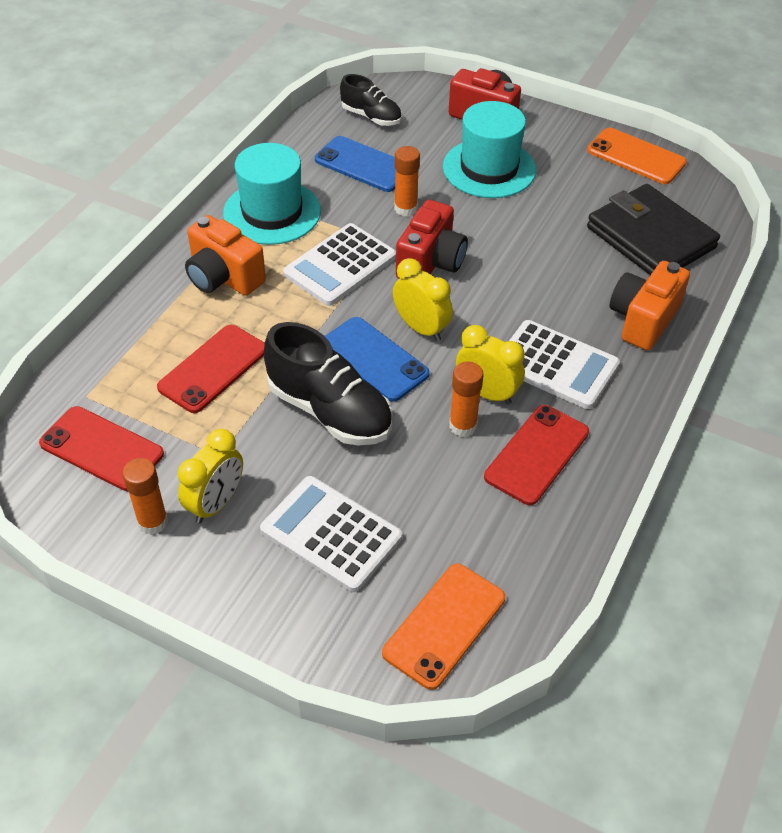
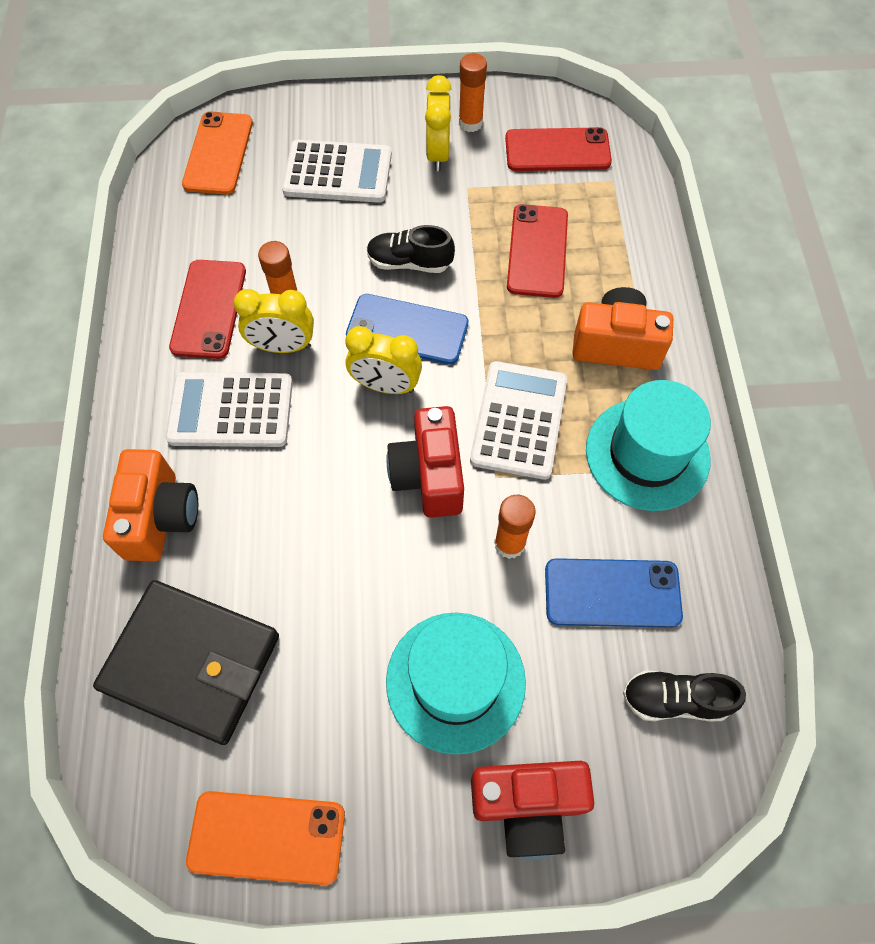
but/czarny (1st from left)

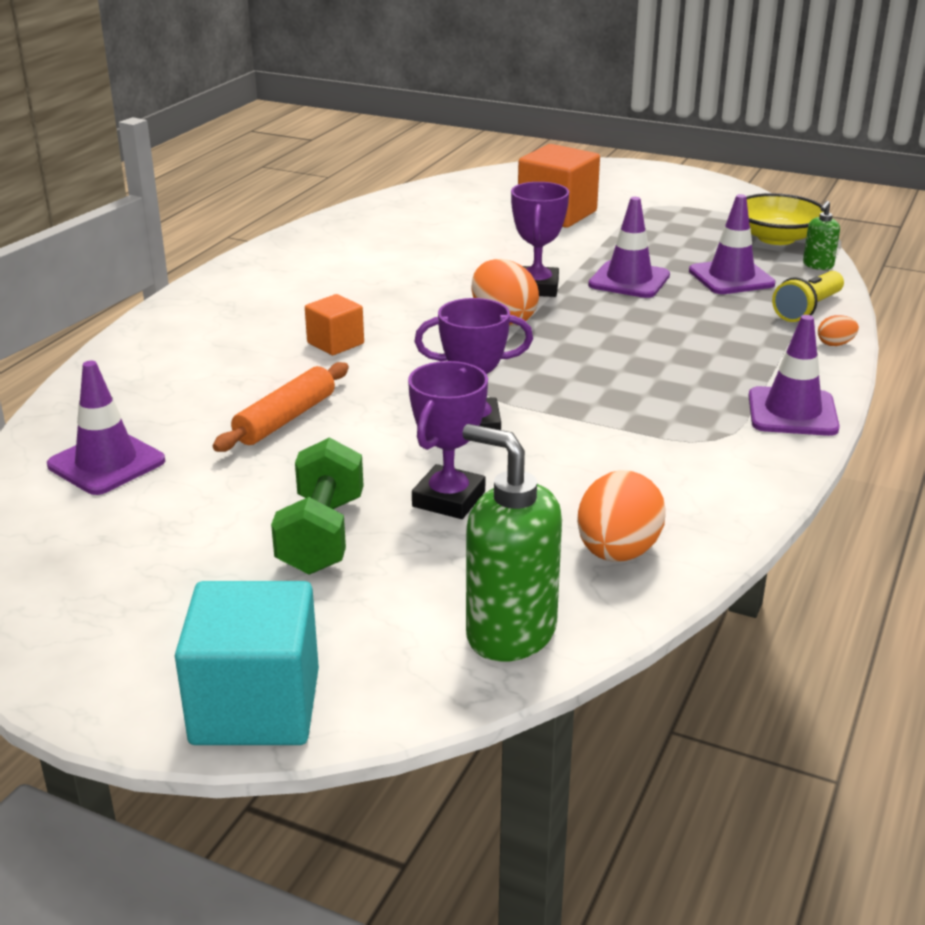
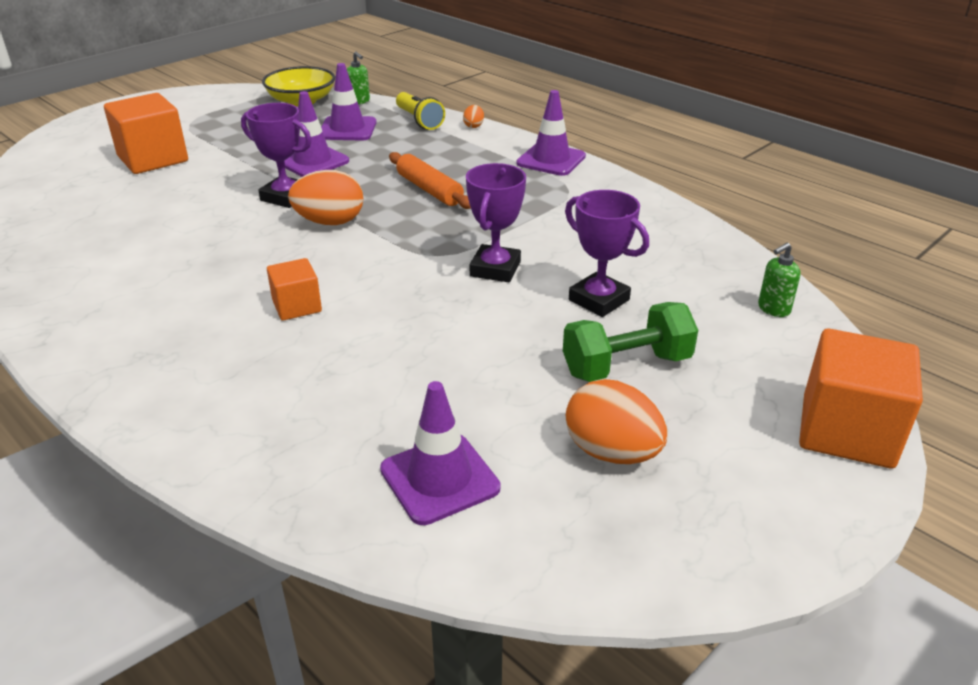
wałek do ciasta/pomarańczowy
dozownik mydła/zielony (2nd from left)
hantel/zielony
jajko/pomarańczowy (3rd from left)
sześcian/pomarańczowy (3rd from left)

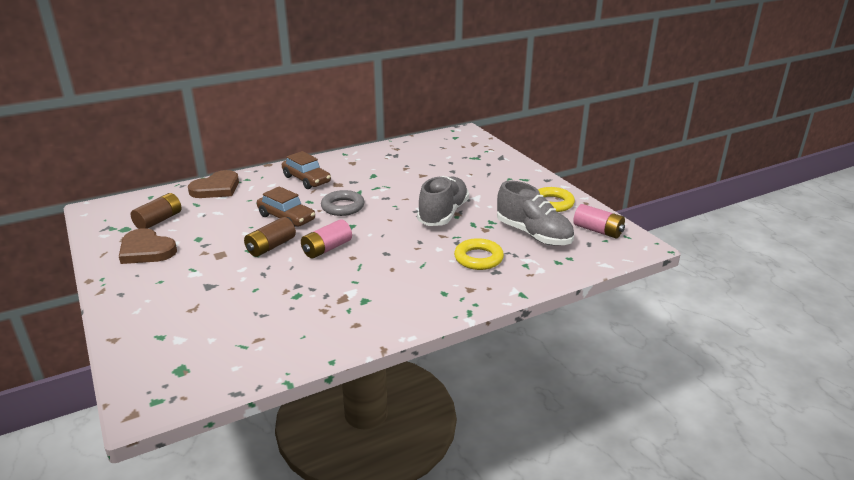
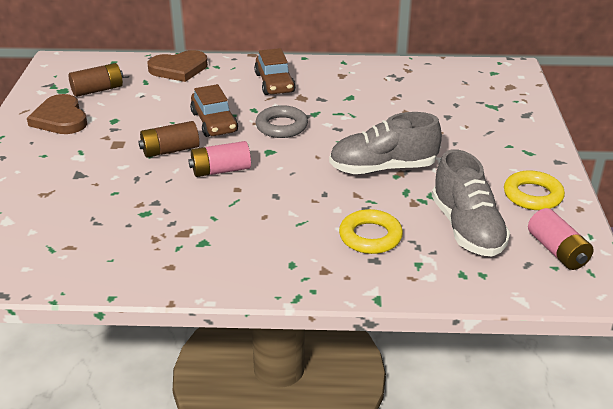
but/szary (1st from left)

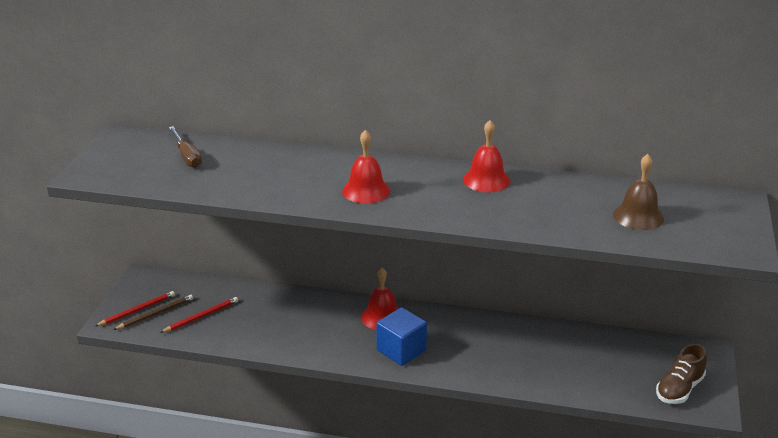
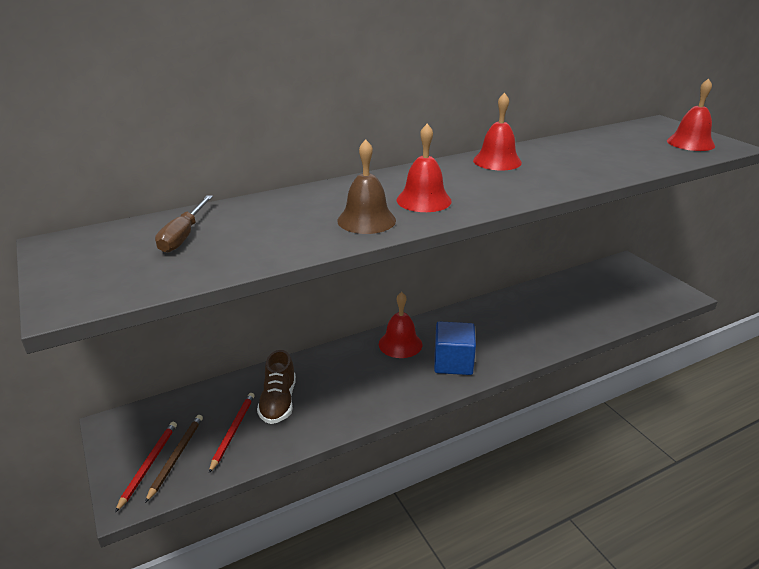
śrubokręt/brązowy
dzwonek/brązowy
but/brązowy
dzwonek/czerwony (4th from left)

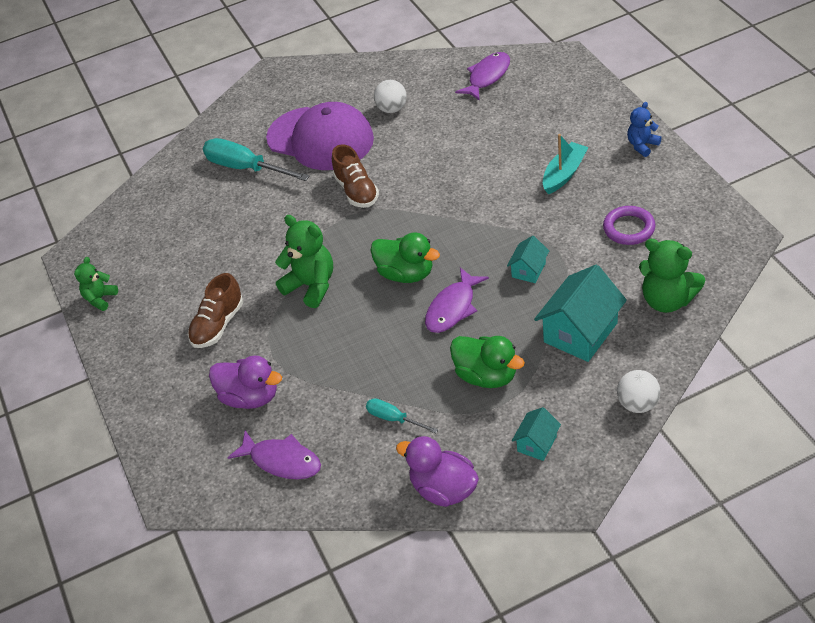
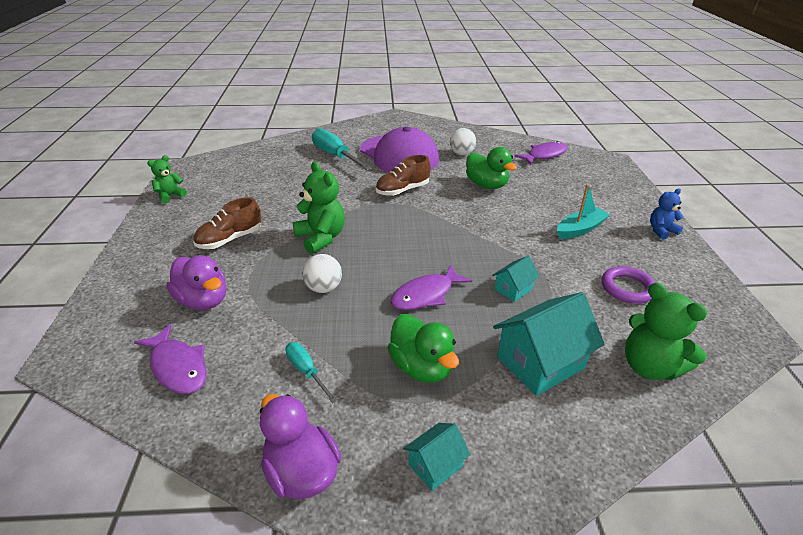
but/brązowy (2nd from left)
kaczka/zielony (2nd from left)
piłka/biały (1st from left)

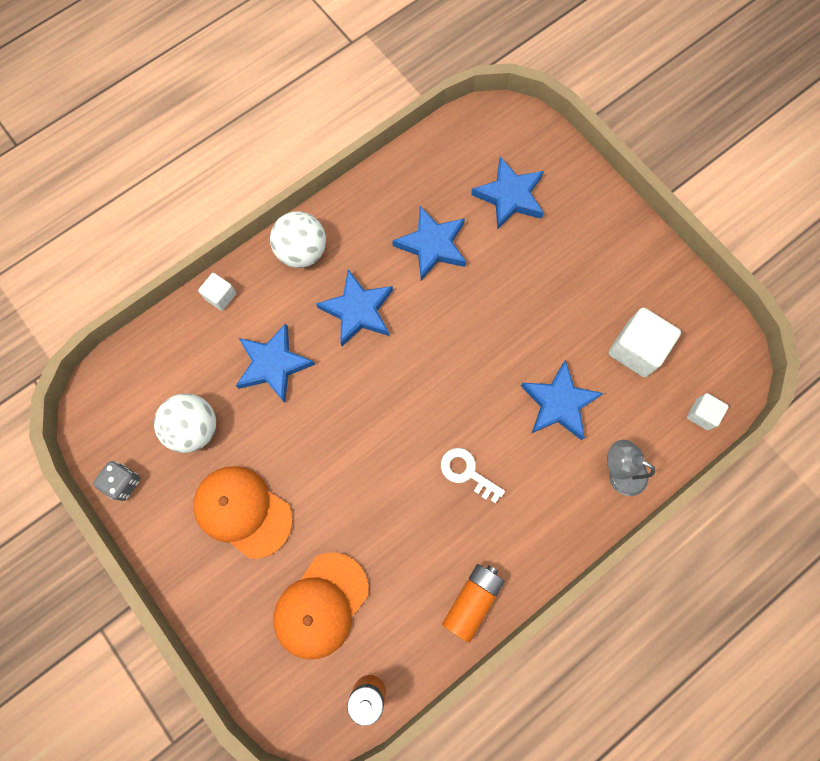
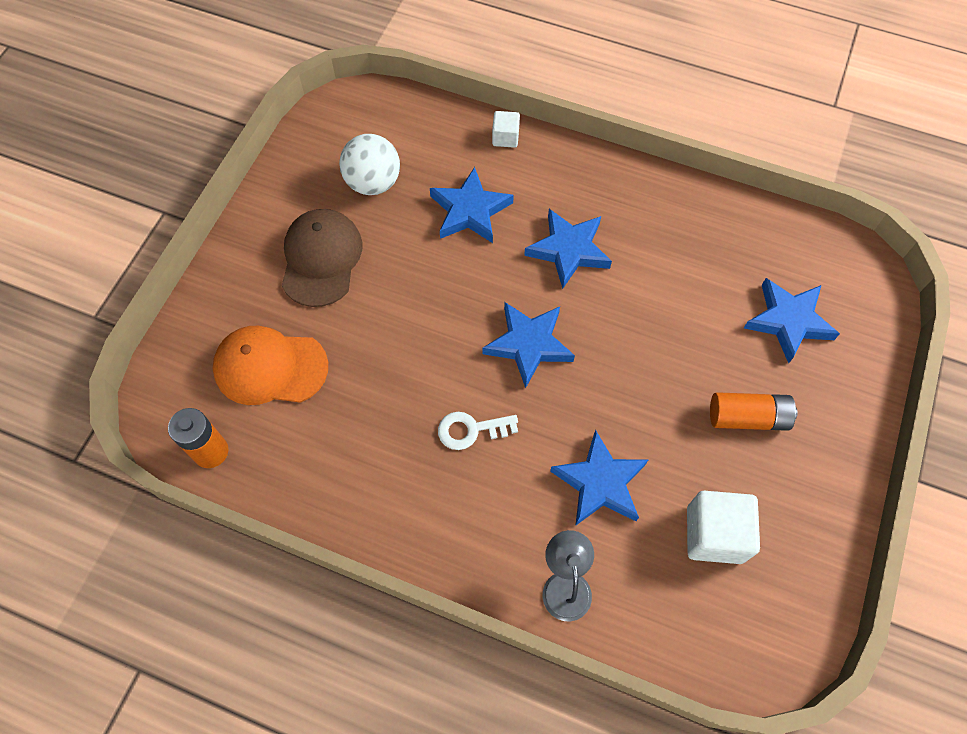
gwiazda/niebieski (2nd from left)
piłka/biały (2nd from left in the first image)
sześcian/biały (3rd from left in the first image)
klucz/biały
kostka do gry/szary
czapka/brązowy
bateria/pomarańczowy (2nd from left)

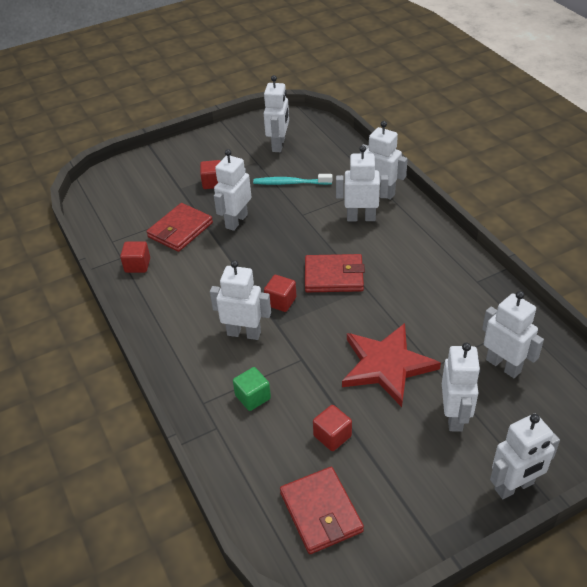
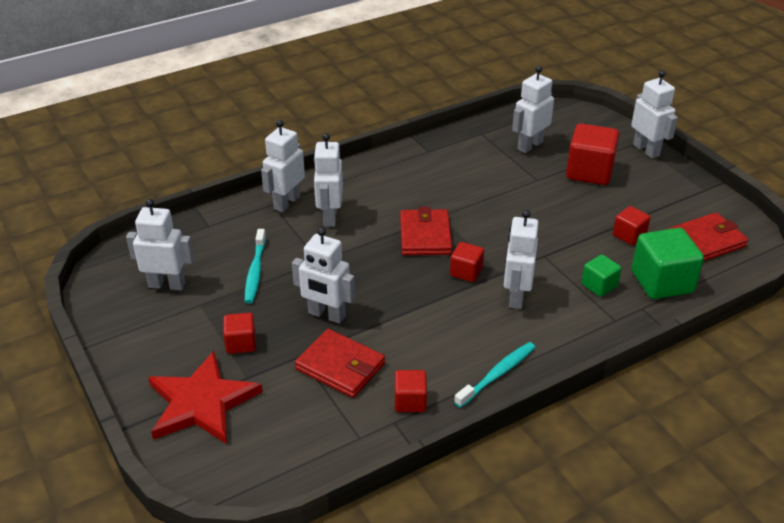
gwiazda/czerwony
sześcian/czerwony (4th from left)
sześcian/zielony (2nd from left)
szczoteczka do zębów/turkusowy (2nd from left)

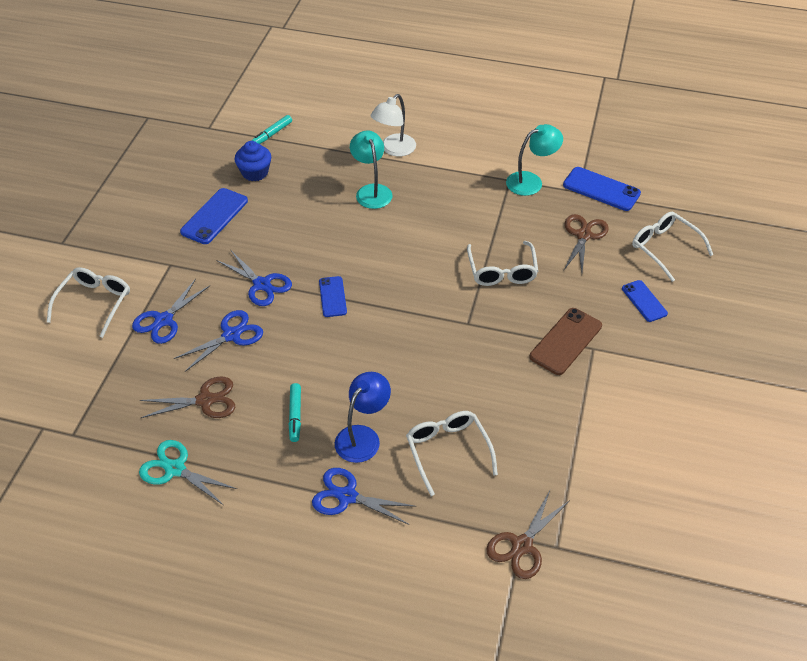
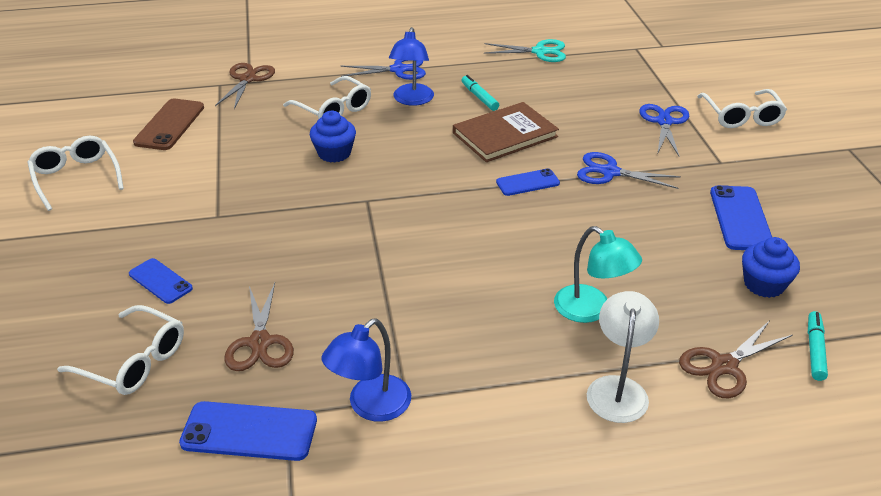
lampka/niebieski (1st from left)
okulary/biały (1st from left)
telefon/niebieski (3rd from left)
telefon/brązowy
nożyczki/niebieski (2nd from left in the first image)
nożyczki/brązowy (3rd from left)
książka/brązowy
muffinka/niebieski (1st from left)

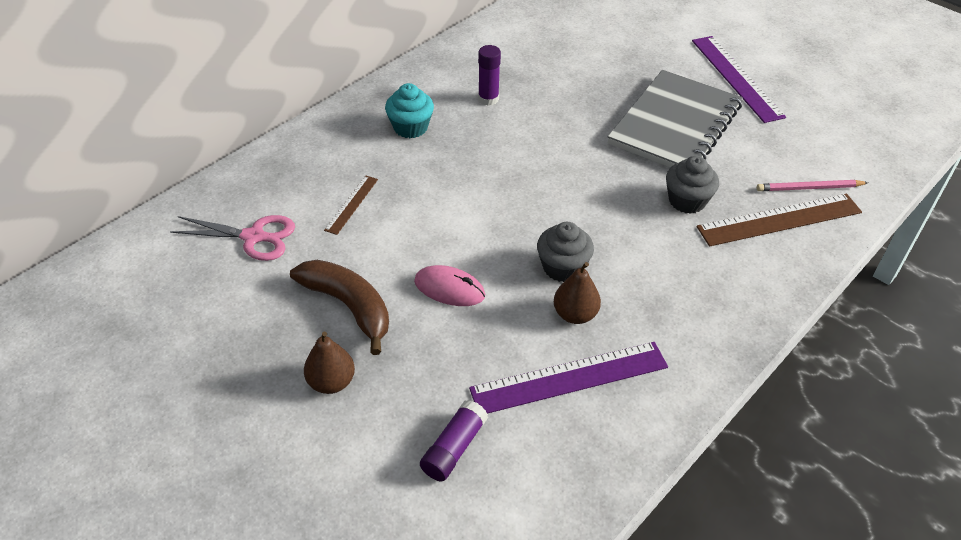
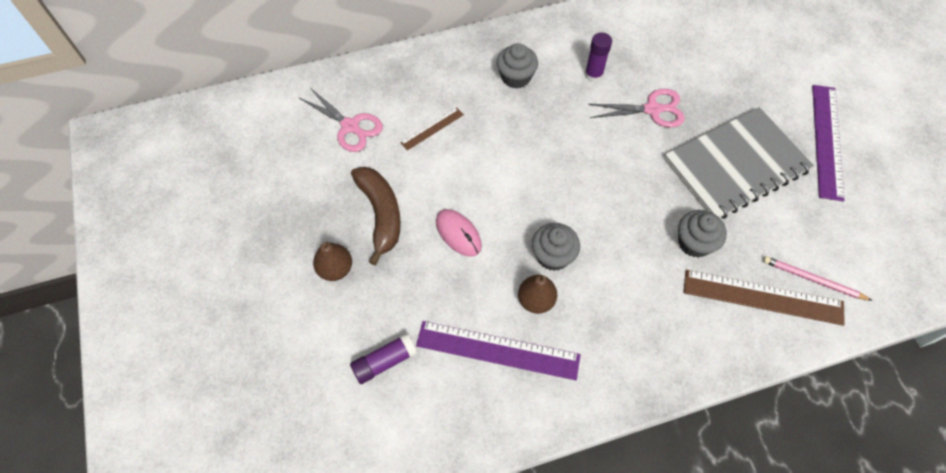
muffinka/szary (1st from left)
nożyczki/różowy (2nd from left)

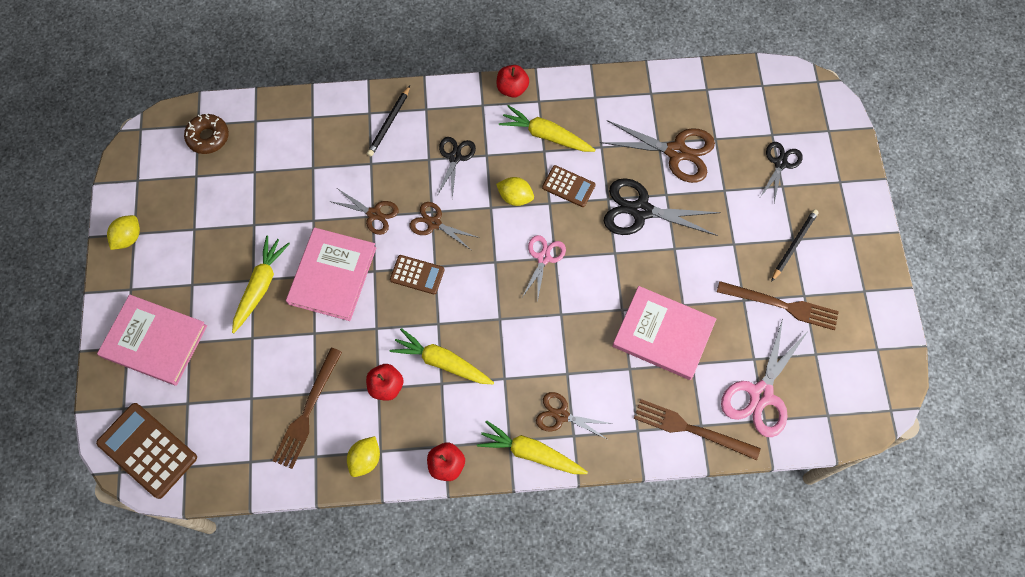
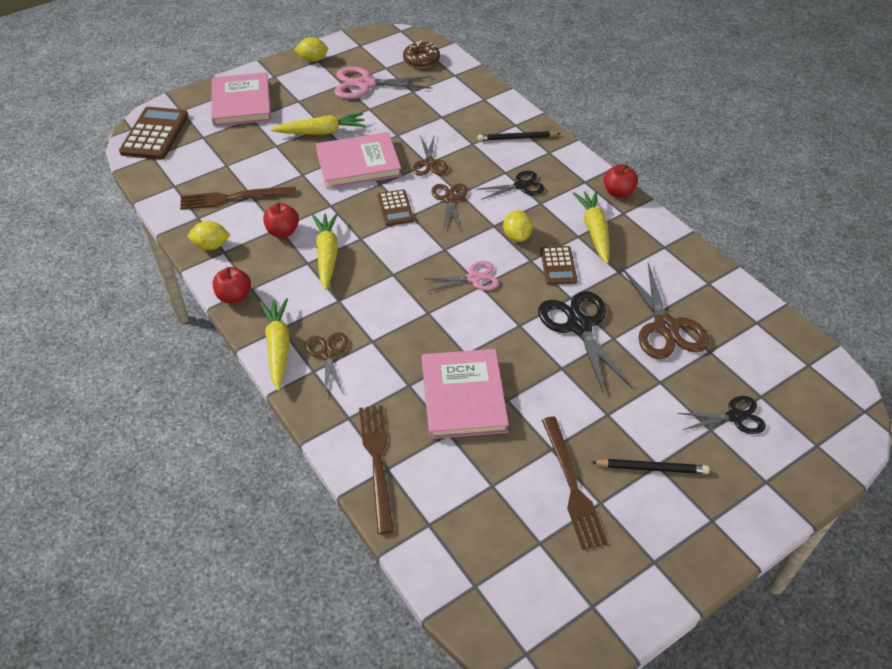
nożyczki/różowy (1st from left)

